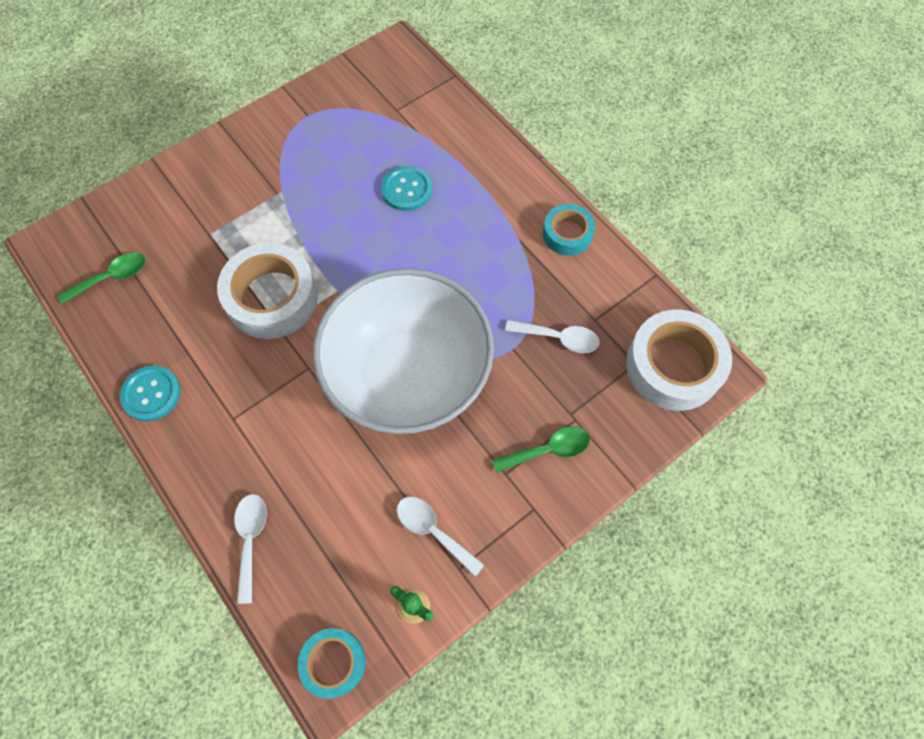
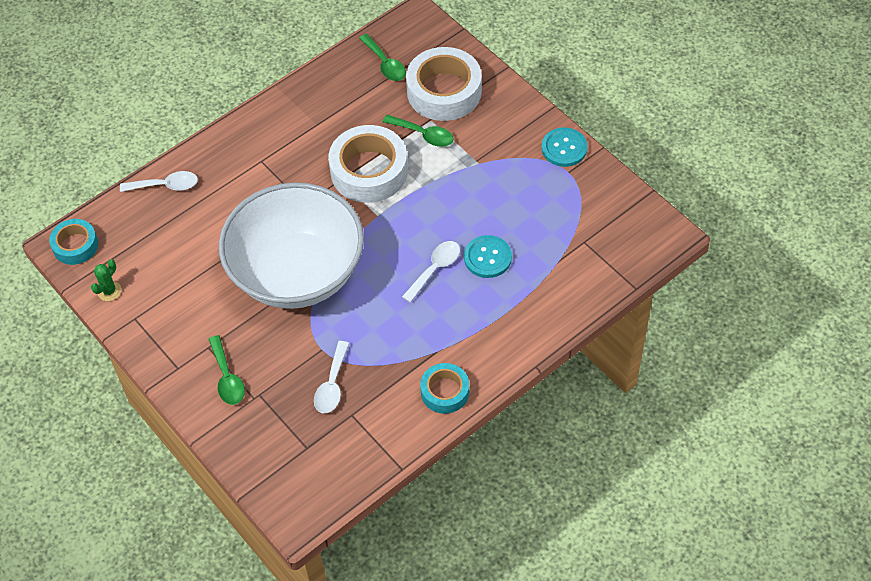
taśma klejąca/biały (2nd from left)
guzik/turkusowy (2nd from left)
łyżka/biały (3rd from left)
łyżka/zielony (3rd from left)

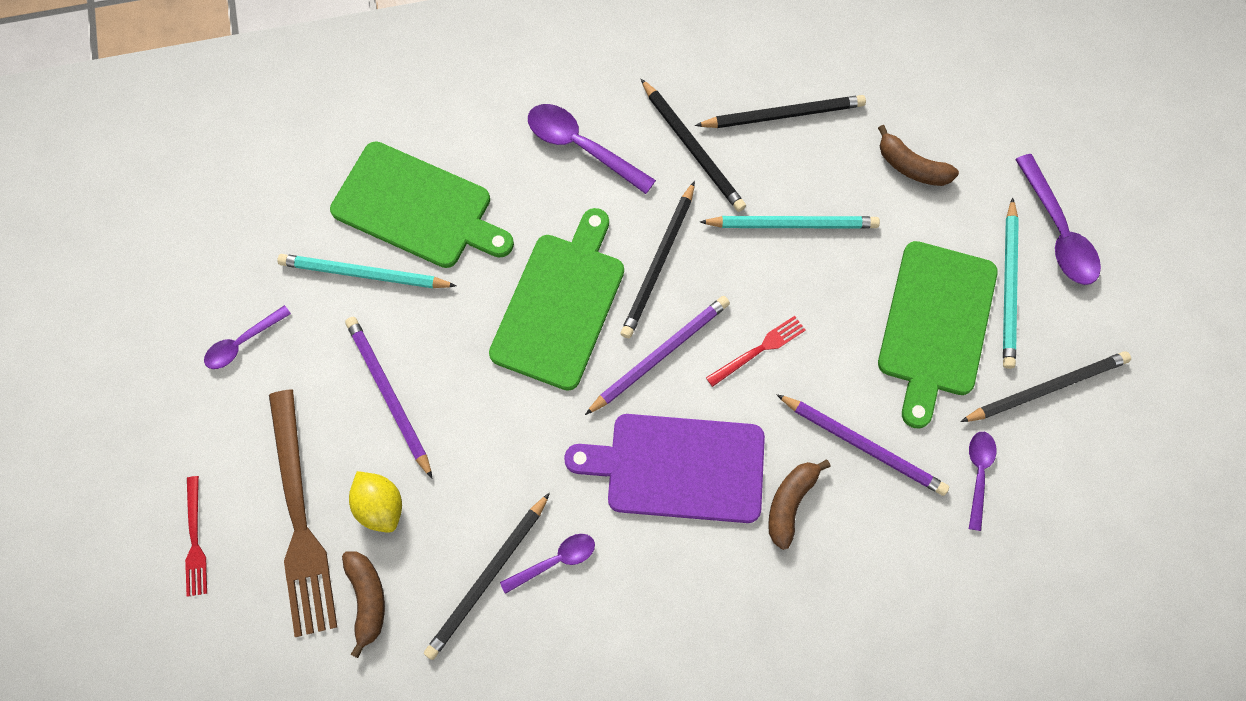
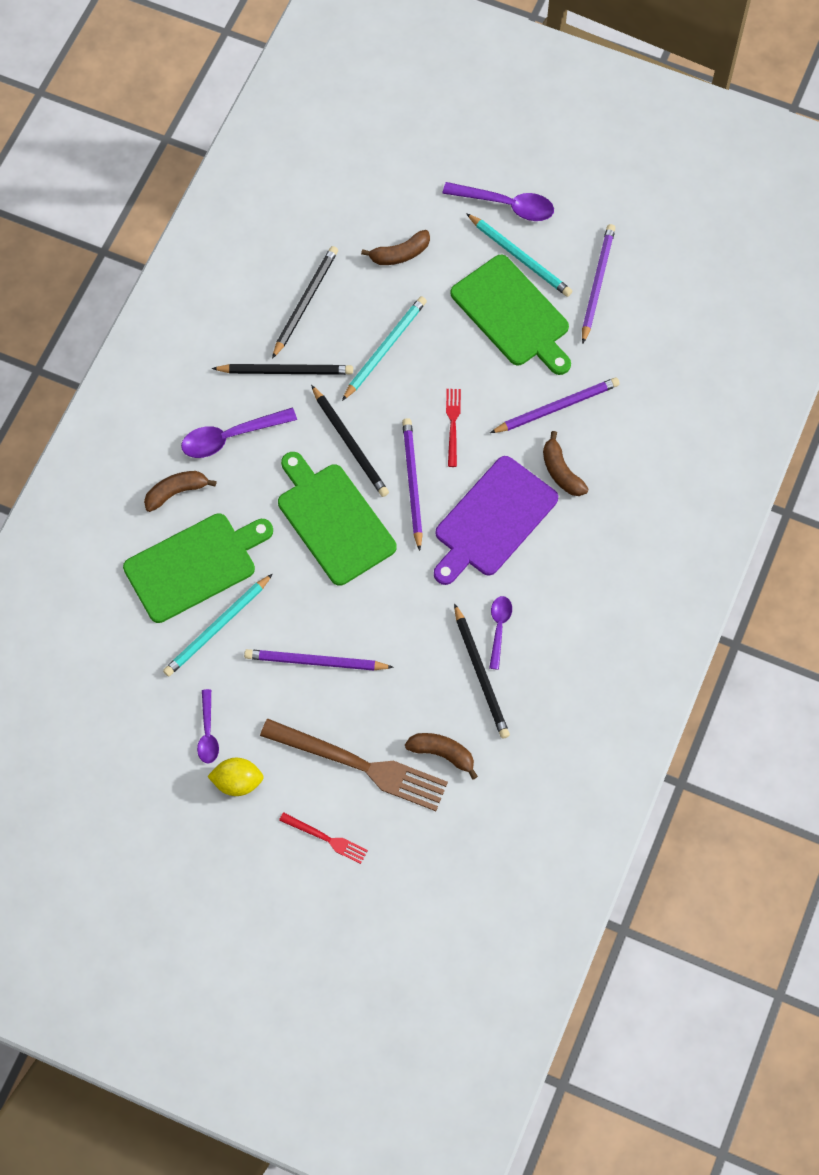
ołówek/fioletowy (4th from left)
łyżka/fioletowy (4th from left in the first image)
cytryna/żółty
banan/brązowy (1st from left)

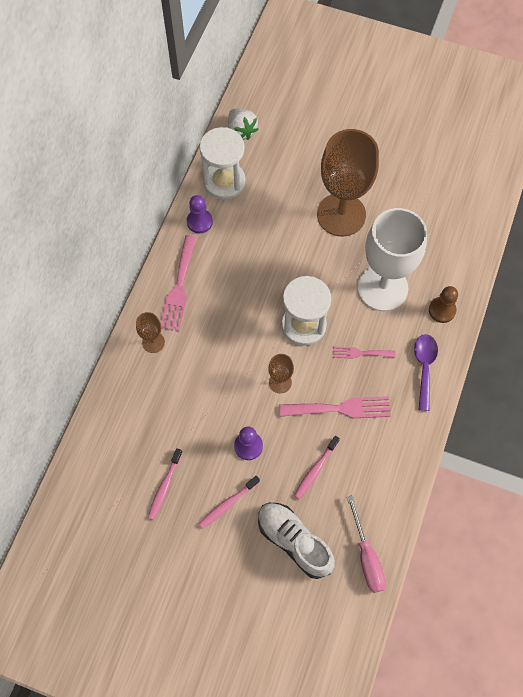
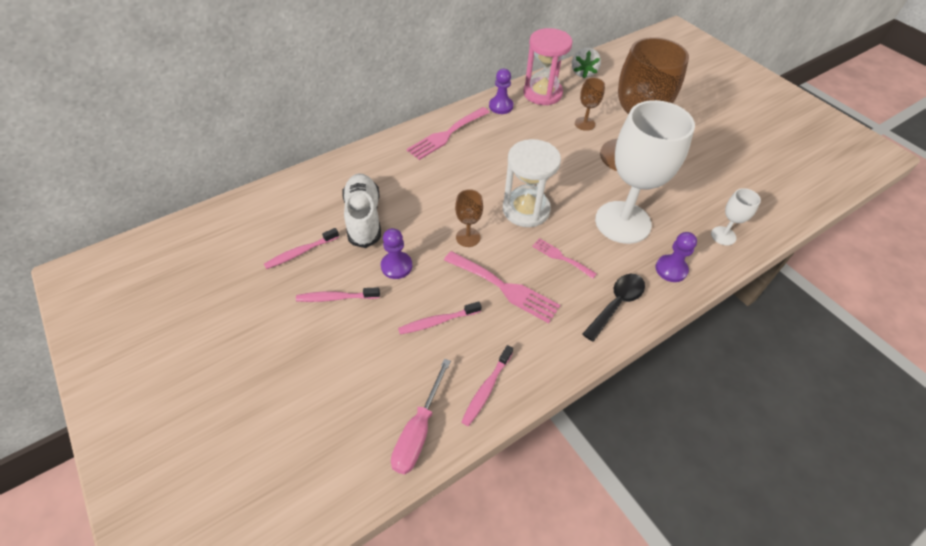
klepsydra/różowy
pionek/fioletowy (3rd from left)
kielich/brązowy (2nd from left)
łyżka/czarny
but/biały
kielich/biały (2nd from left)
szczoteczka do zębów/różowy (4th from left)

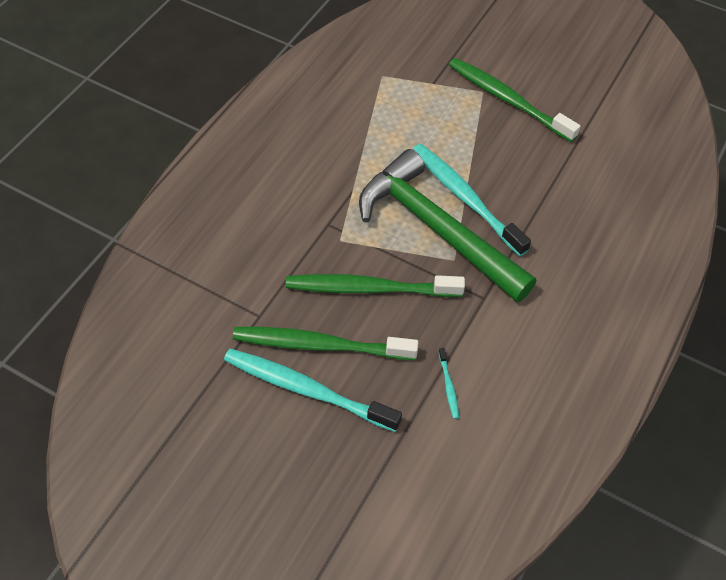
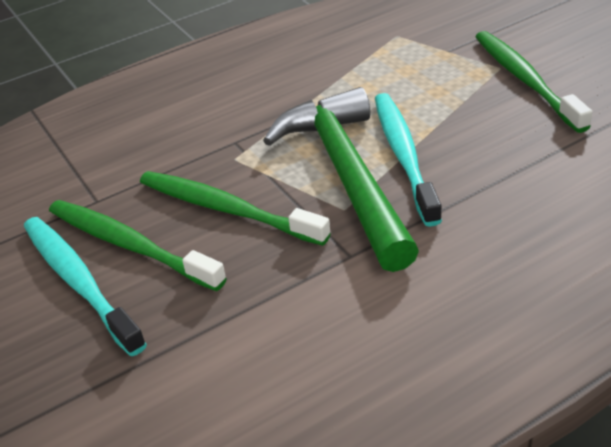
szczoteczka do zębów/turkusowy (2nd from left in the first image)

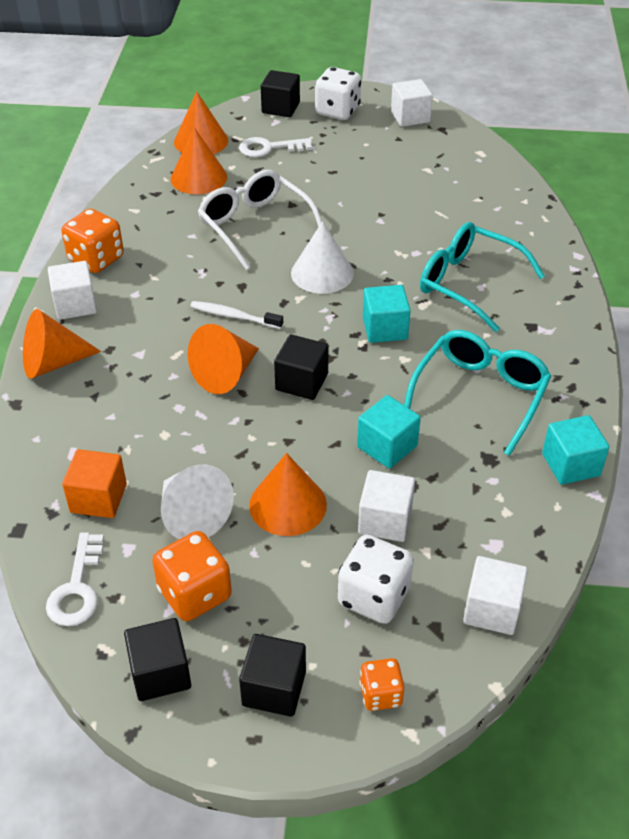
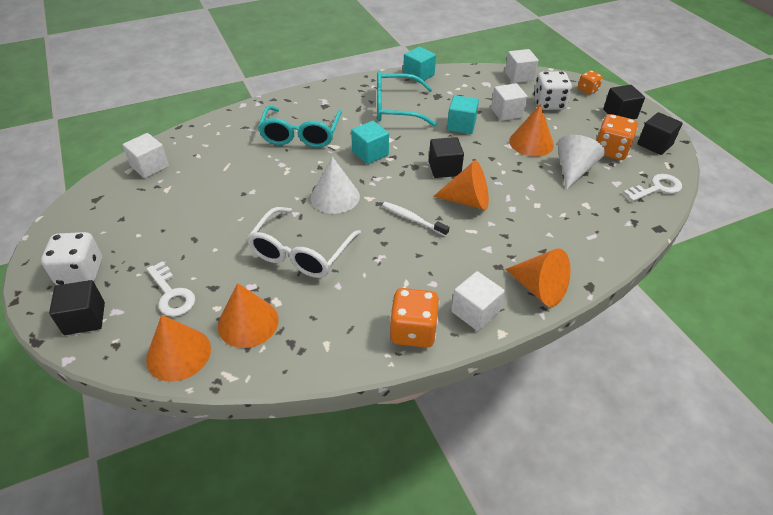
sześcian/biały (1st from left)
szczoteczka do zębów/biały
sześcian/pomarańczowy

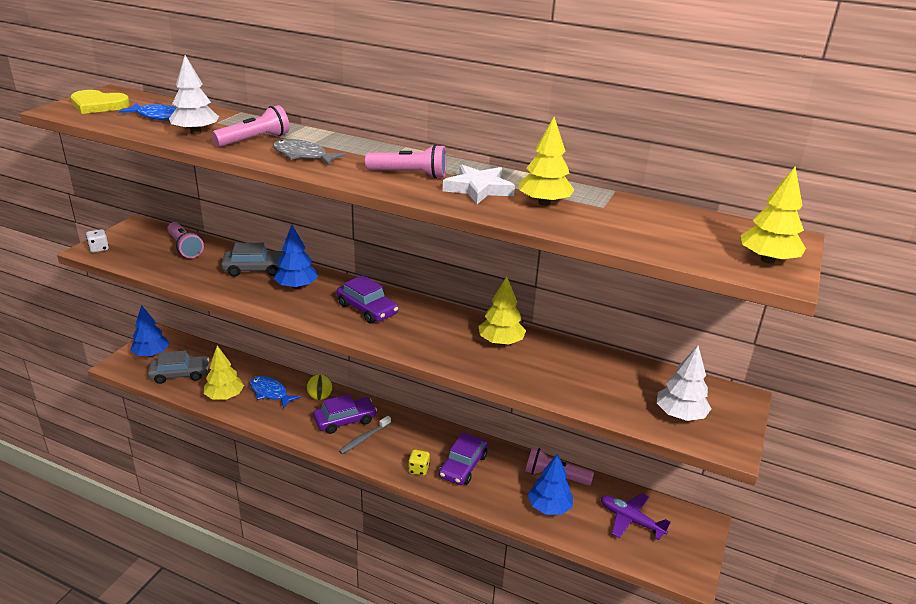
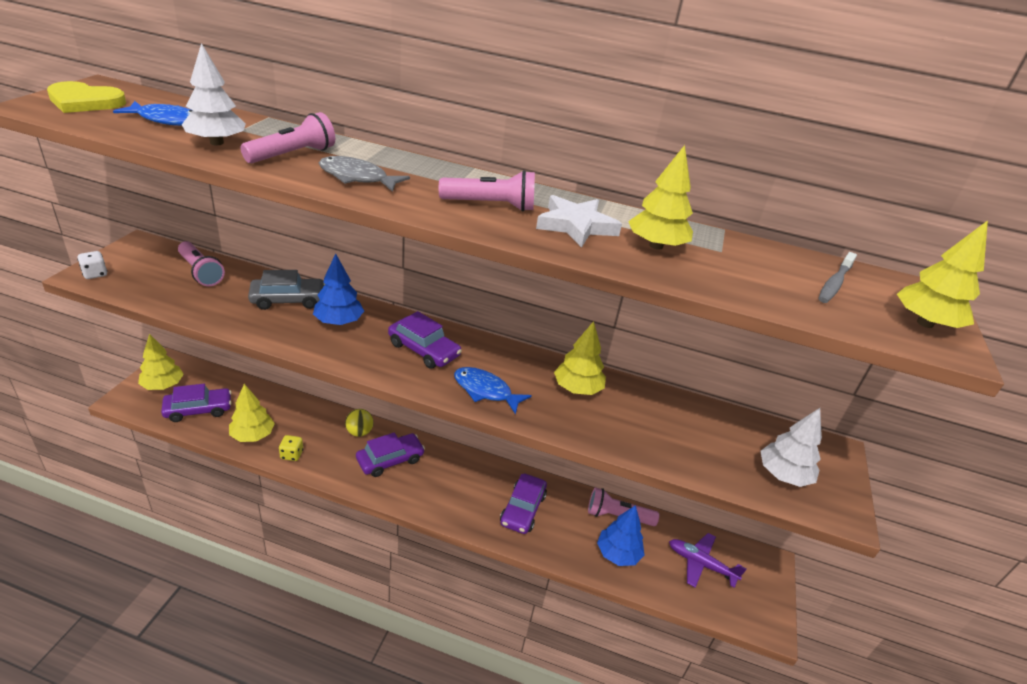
drzewko/żółty (1st from left)
samochód/fioletowy (1st from left)
ryba/niebieski (2nd from left)
szczoteczka do zębów/szary
kostka do gry/żółty

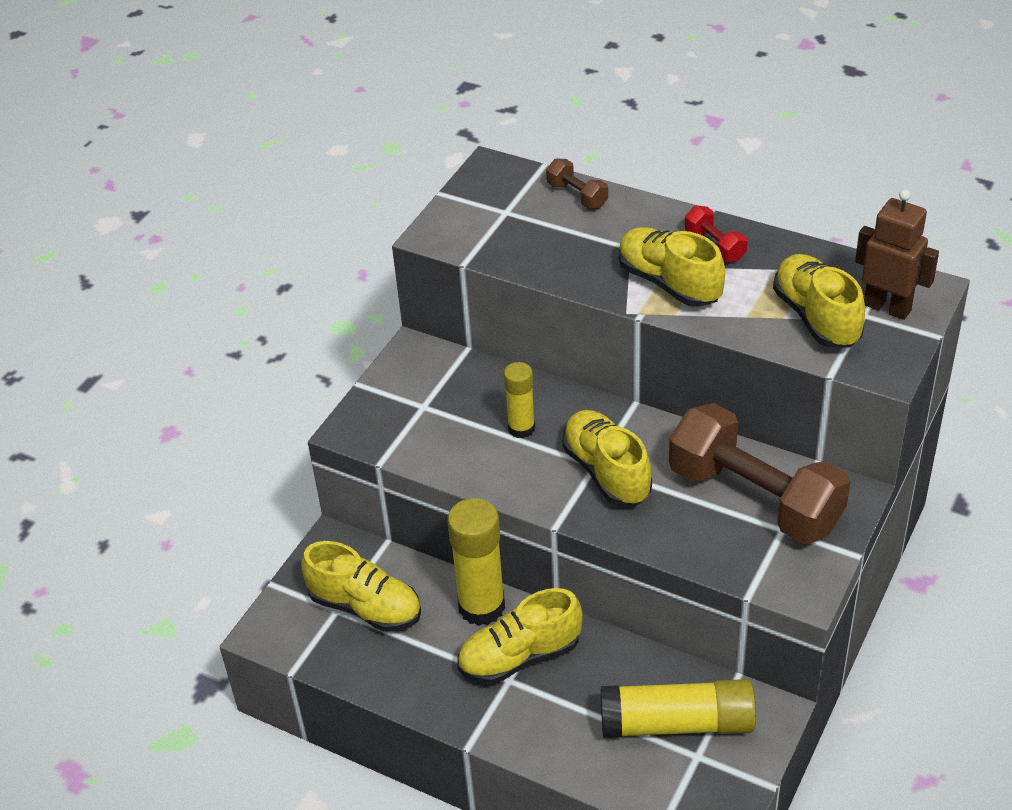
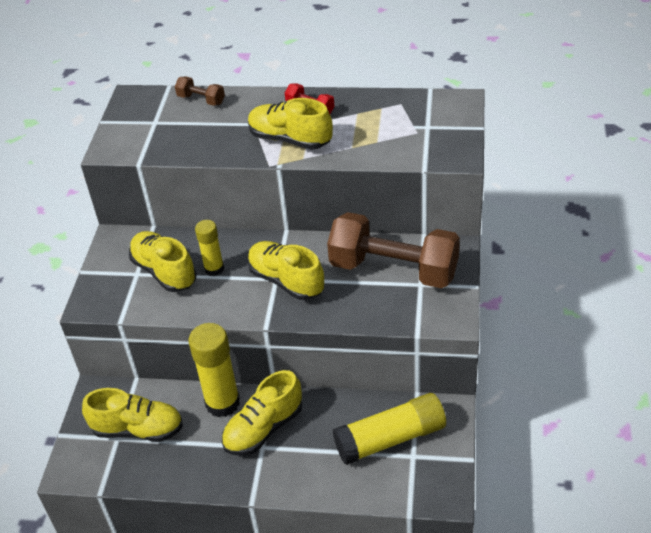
robot/brązowy
but/żółty (2nd from left)

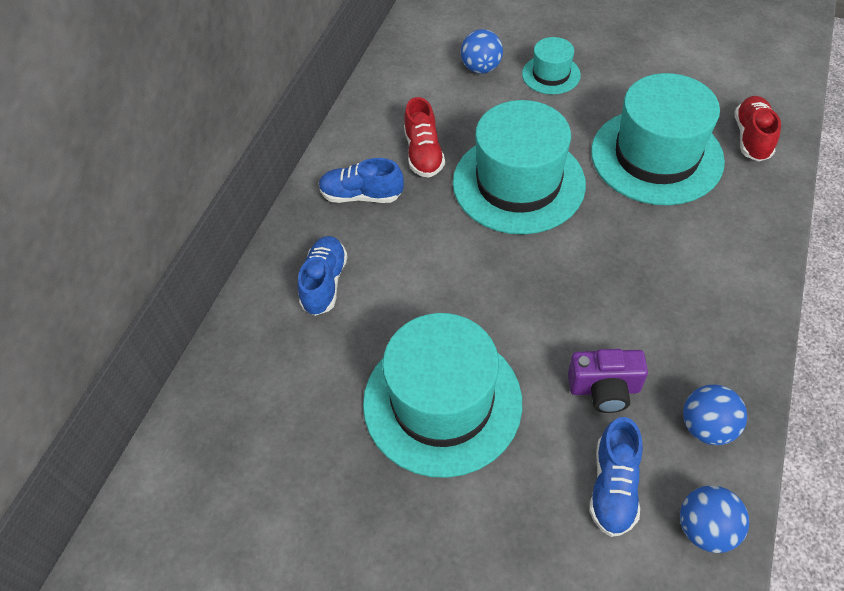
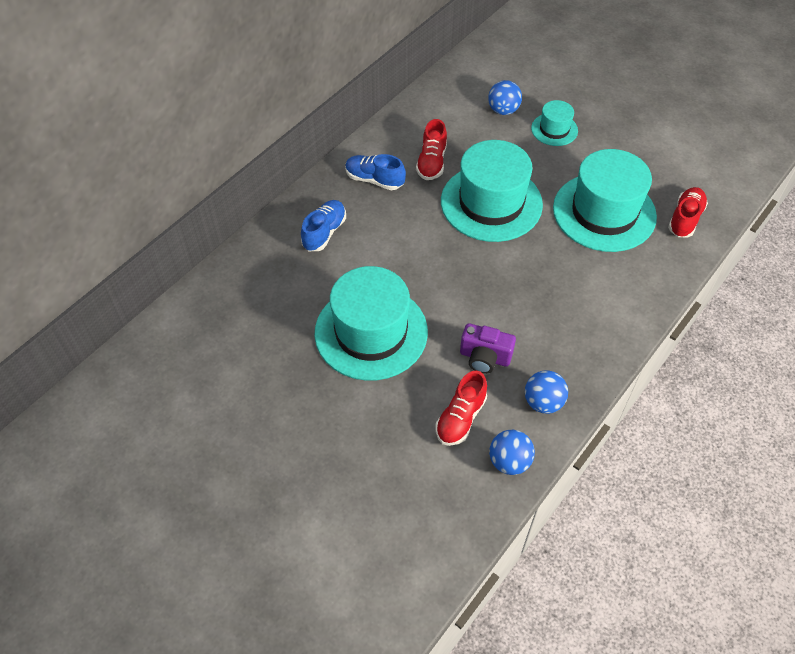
but/czerwony (2nd from left)

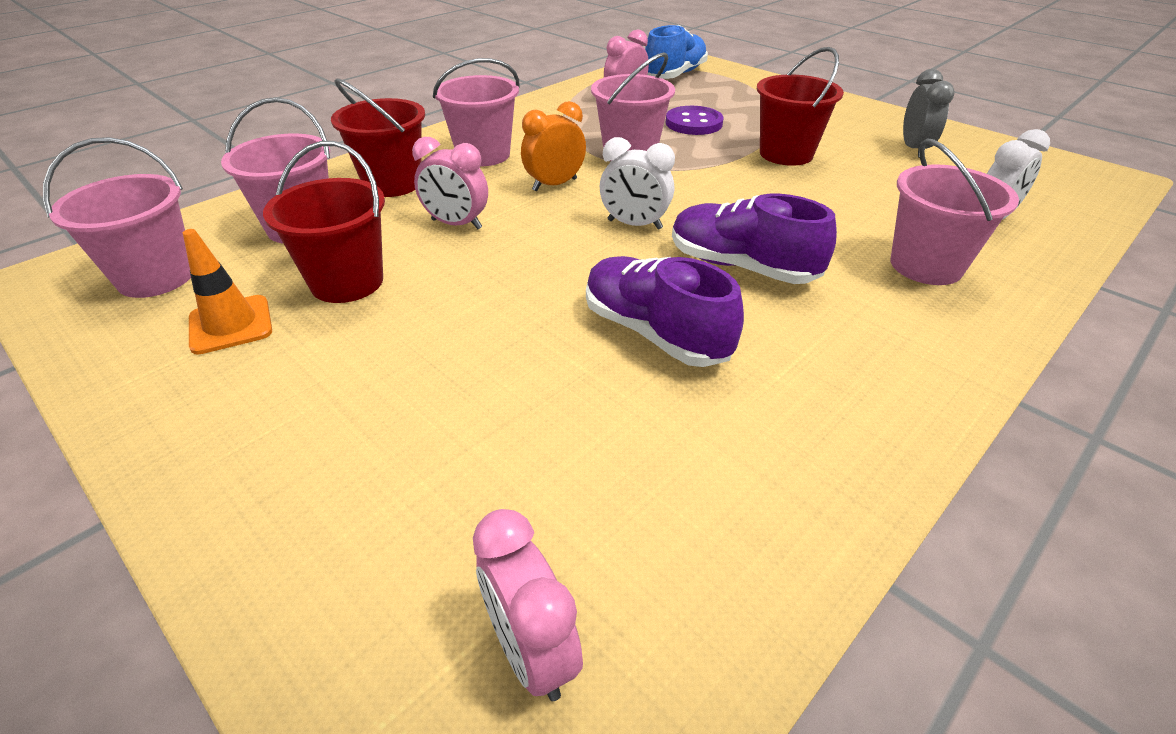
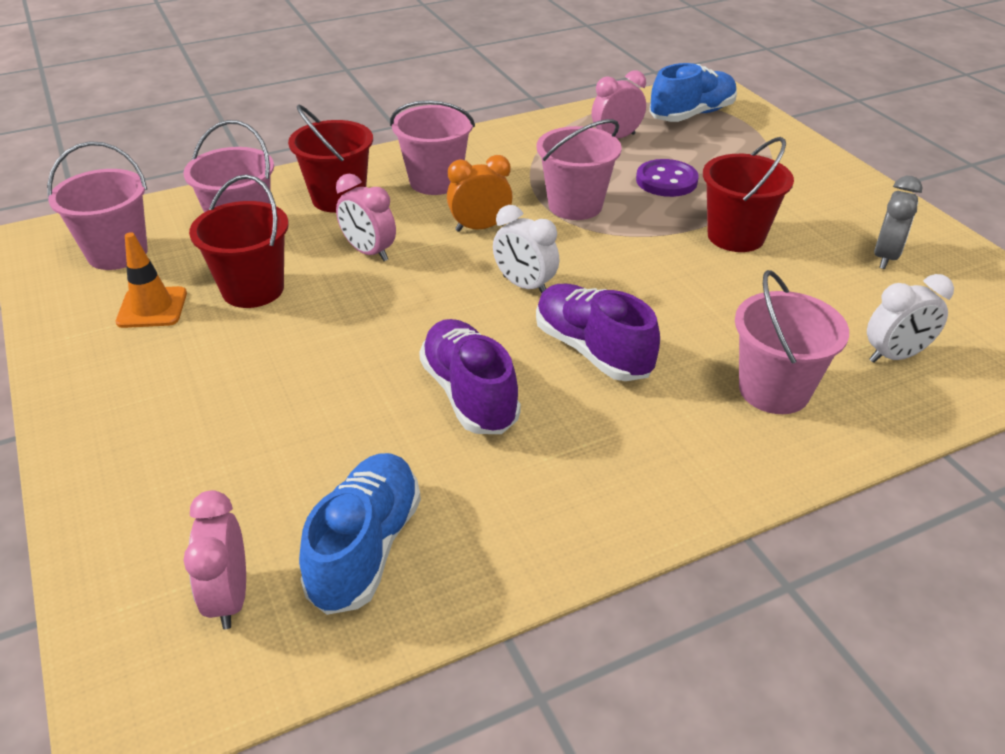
but/niebieski (1st from left)

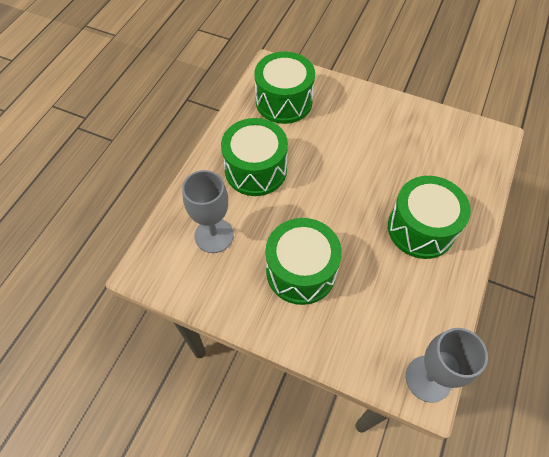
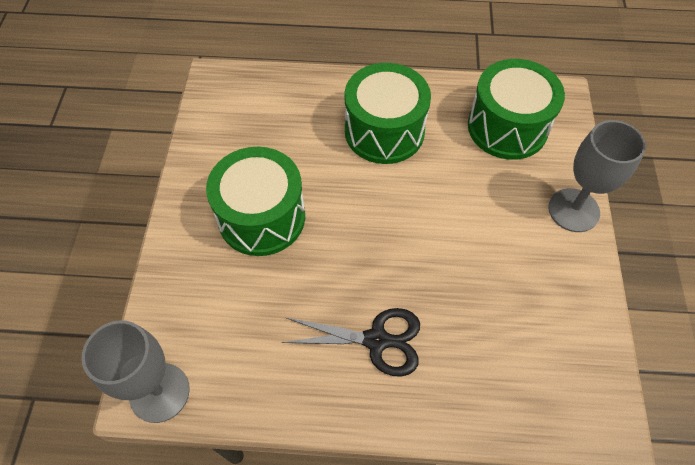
kielich/szary (2nd from left)
nożyczki/czarny

